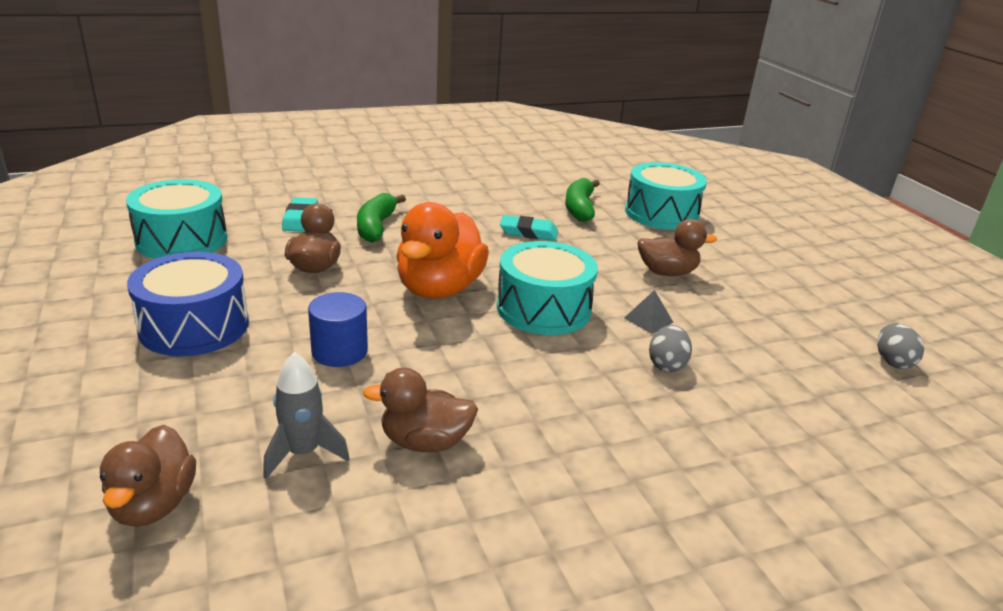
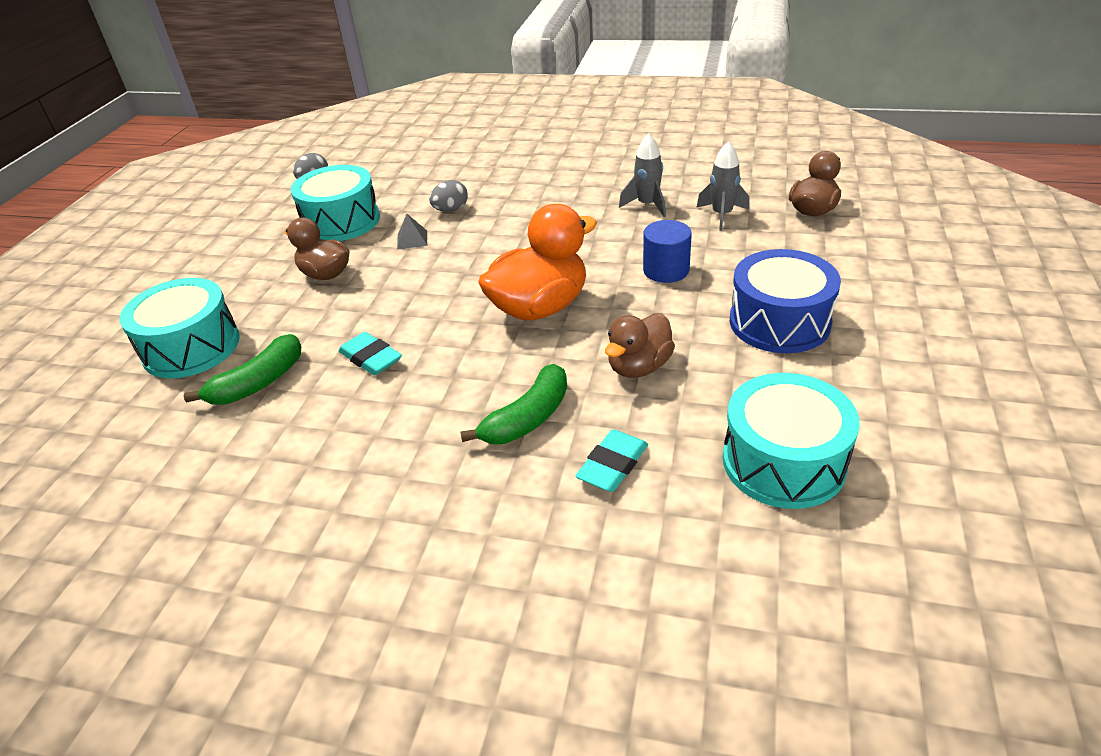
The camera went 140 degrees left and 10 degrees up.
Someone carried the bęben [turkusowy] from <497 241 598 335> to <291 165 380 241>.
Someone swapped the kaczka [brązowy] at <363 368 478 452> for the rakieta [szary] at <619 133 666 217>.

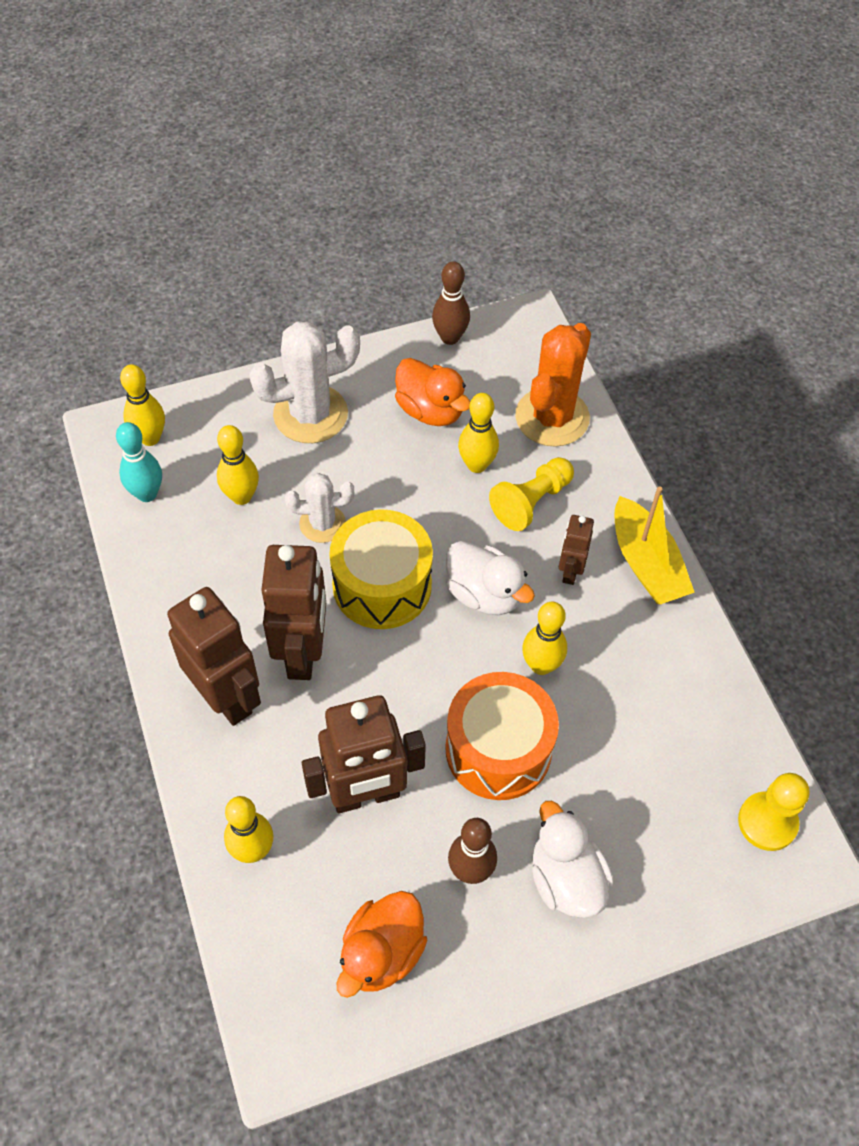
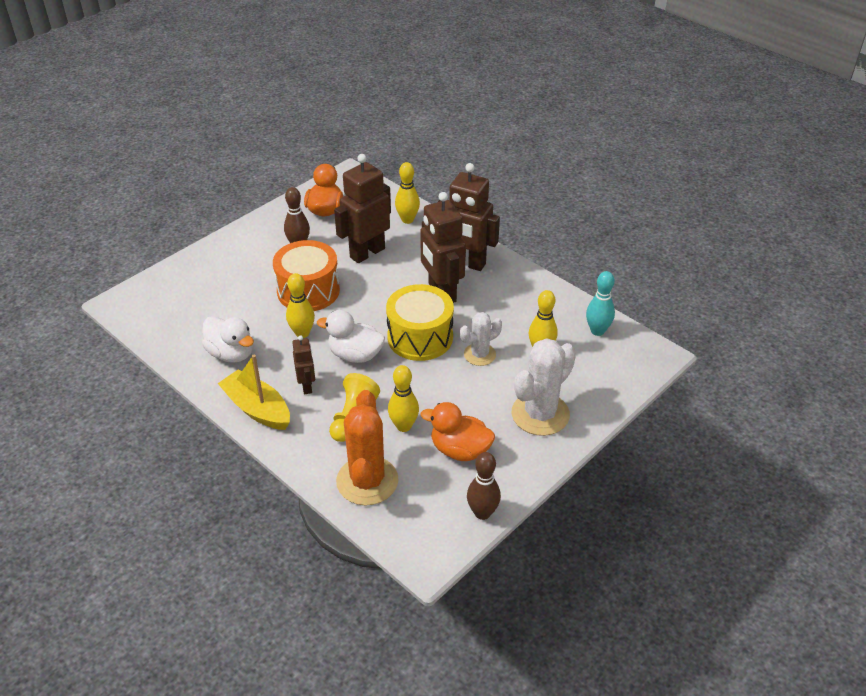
The camera went 155 degrees right and 15 degrees down.
Someone took away the kręgiel [żółty] at <120 364 165 446>.
Someone took away the pionek [żółty] at <738 773 809 851>.
Someone carried the kaczka [biały] from <532 801 614 918> to <202 316 254 363>.

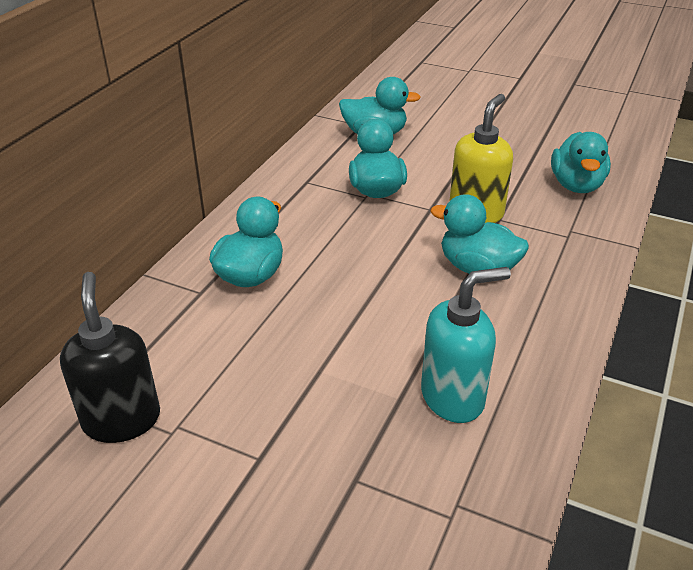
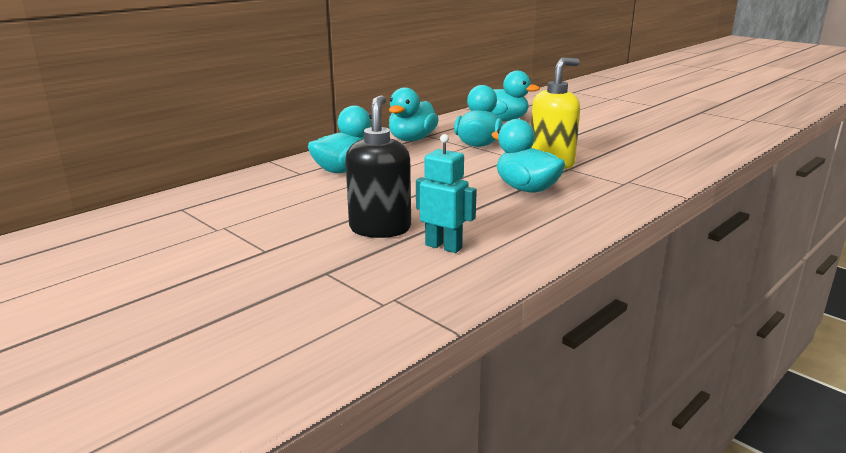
The camera went 20 degrees right and 15 degrees down.
Someone carried the kaczka [turkusowy] from <551 132 611 193> to <389 88 439 141>.
Someone swapped the dozownik mydła [turkusowy] at <421 267 511 423> for the robot [turkusowy] at <416 134 477 253>.
Someone carried the dozownik mydła [czarny] from <60 272 160 443> to <345 95 411 238>.

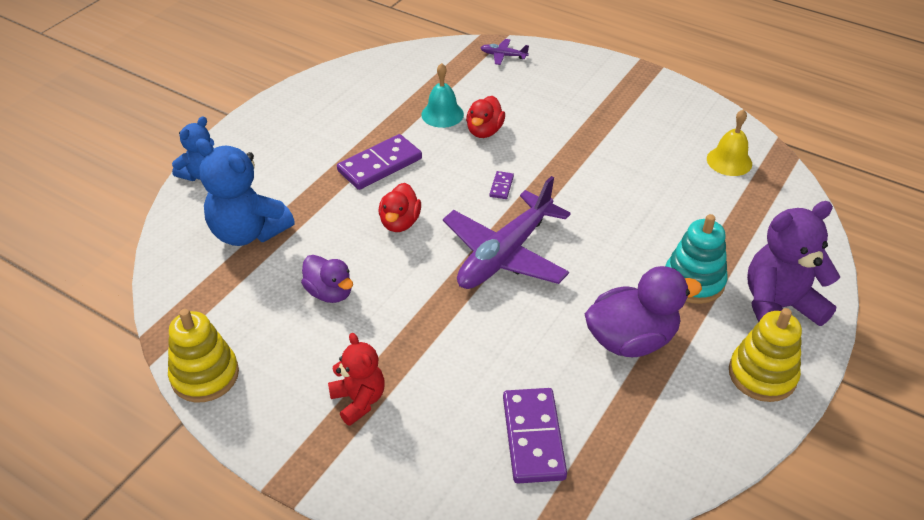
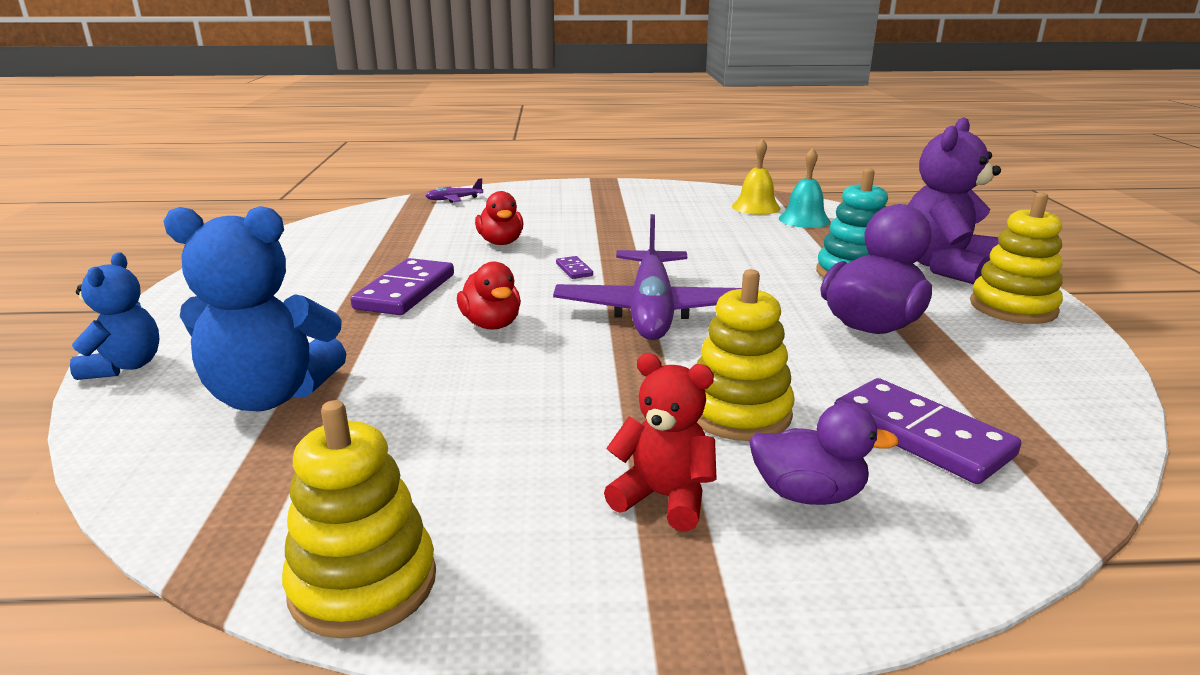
The camera went 35 degrees left and 20 degrees down.
Someone carried the dzwonek [turkusowy] from <421 63 464 128> to <779 148 830 228>.
Someone carried the kaczka [fioletowy] from <301 255 353 303> to <749 402 899 505>.
Someone put down the zabawka nakładanka [żółty] at <697 269 794 441>.

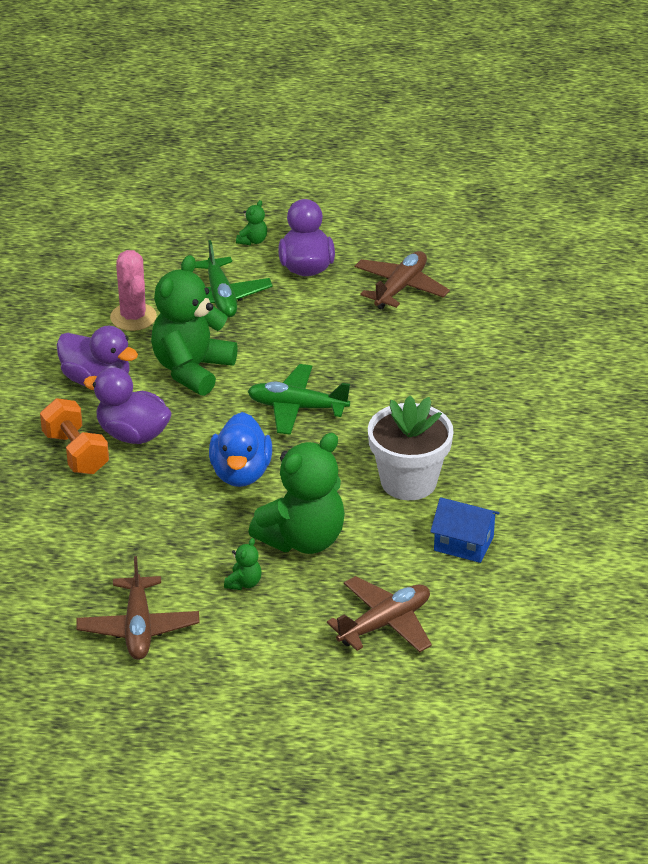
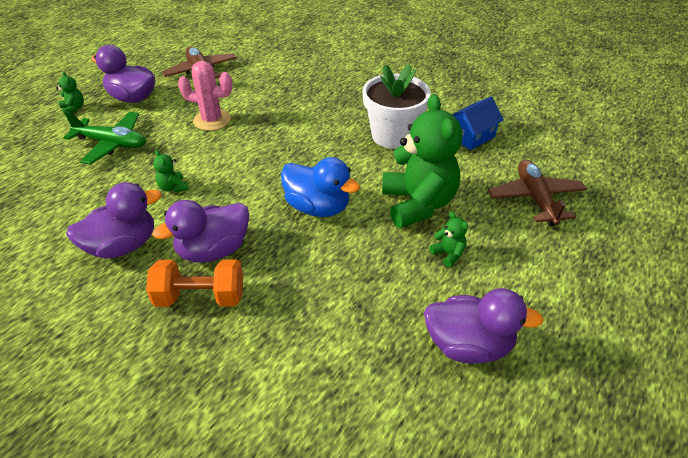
The camera went 60 degrees left and 5 degrees up.
Someone carried the kaktus [różowy] from <110 250 157 331> to <178 61 232 131>.
Someone scaled the miś [zielony] at <151 255 238 396> by 0.40.
Someone took away the samolot [zielony] at <248 364 350 435>.
Someone swapped the samolot [brązowy] at <76 556 200 660> for the kaczka [fioletowy] at <424 288 544 364>.

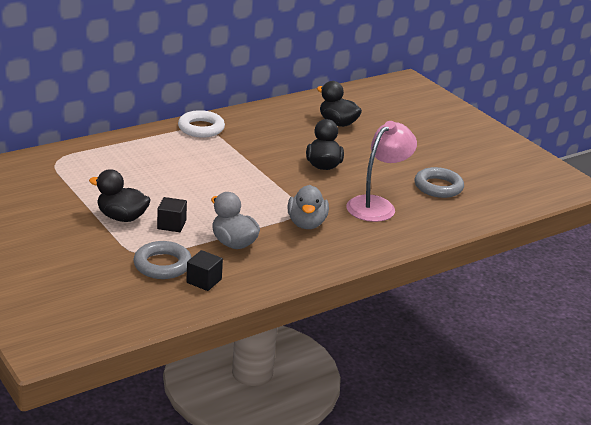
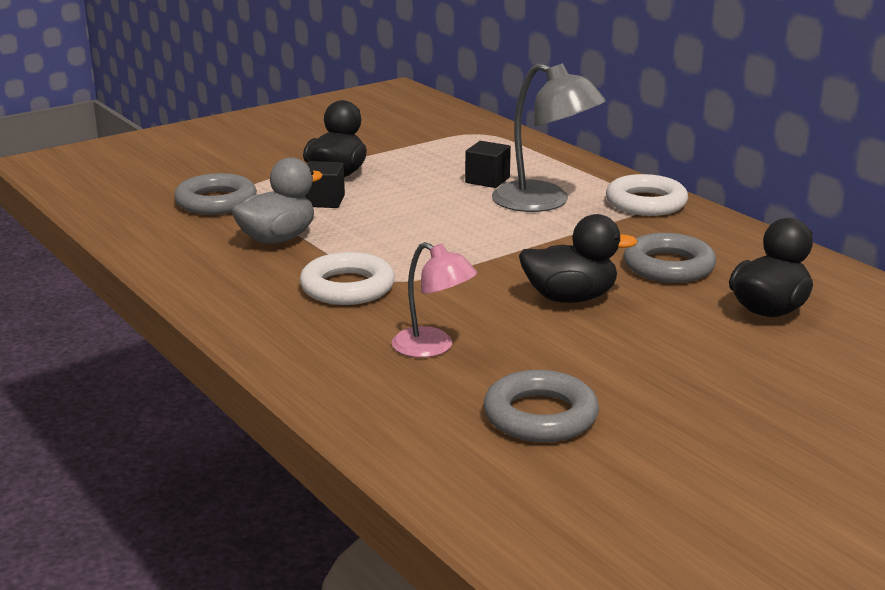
The camera went 90 degrees right and 5 degrees down.
Someone scaled the lampka [różowy] at <346 121 417 222> by 0.62.
Someone swapped the kaczka [szary] at <288 185 329 229> for the pierścień [biały] at <300 252 395 305>.
Someone carried the sześcian [czarny] from <186 250 223 291> to <465 141 511 188>.
Someone put down the lampka [szary] at <492 63 606 212>.
Someone put down the pierścień [szary] at <623 233 716 283>.

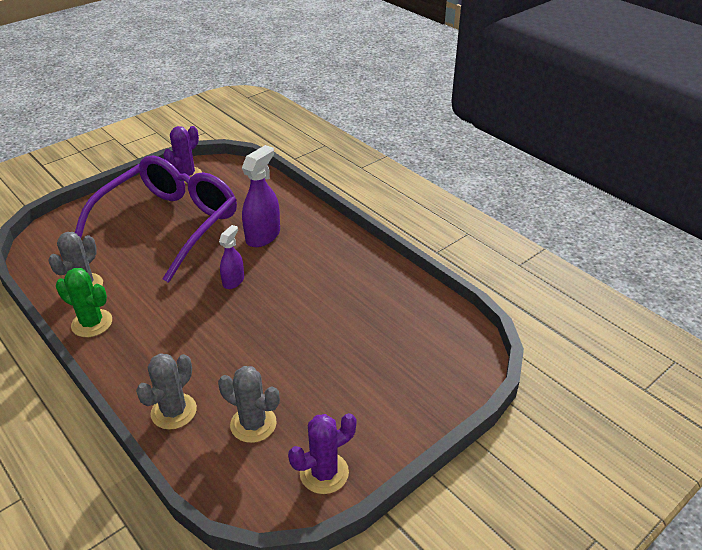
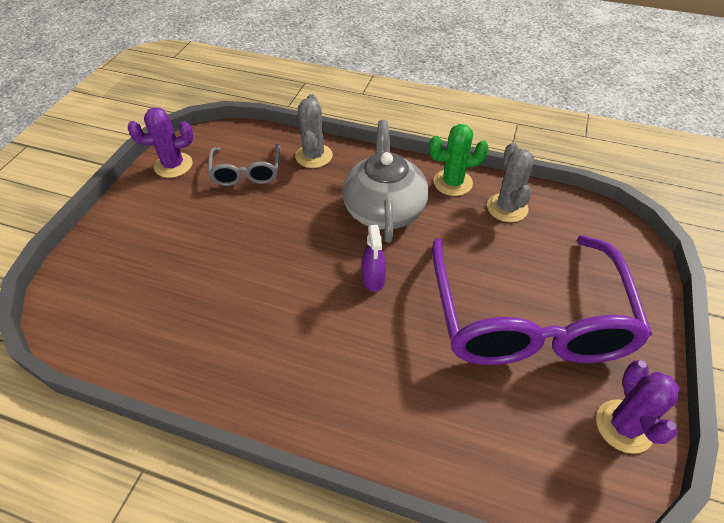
The camera went 150 degrees right and 10 degrees up.
Someone took away the spryskiwacz [fioletowy] at <242 145 280 247>.
Someone swapped the kaktus [szary] at <218 366 280 443> for the okulary [szary] at <208 144 281 186>.
Someone rotated the kaktus [fioletowy] at <288 413 356 494> by 45 degrees clockwise.
Someone put down the imbryk [szary] at <342 120 429 243>.

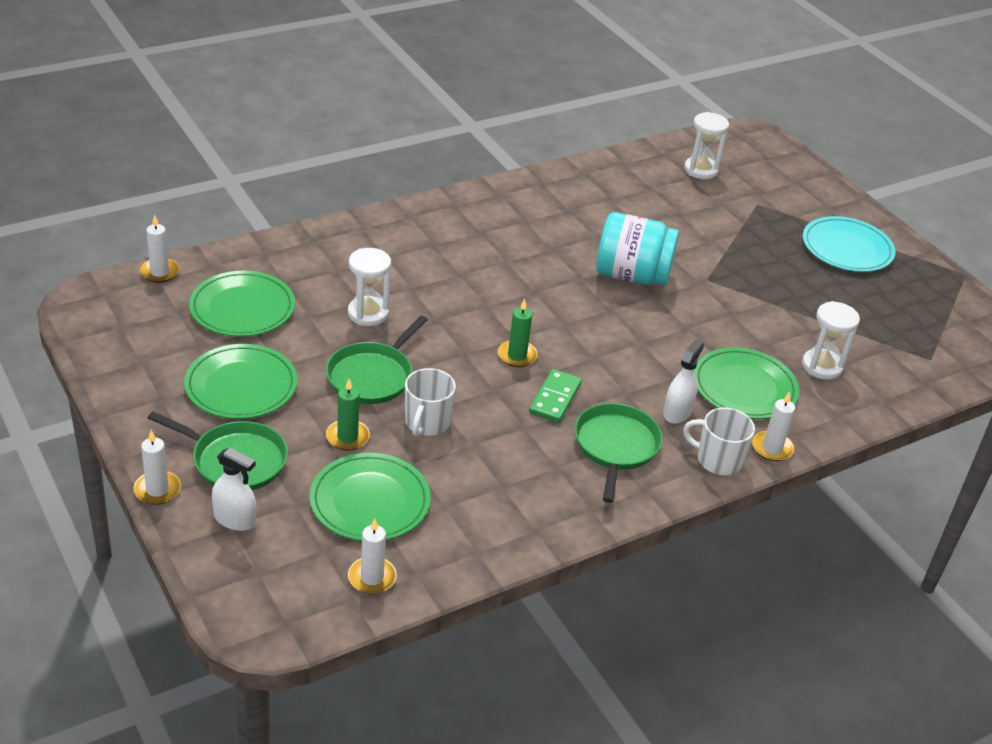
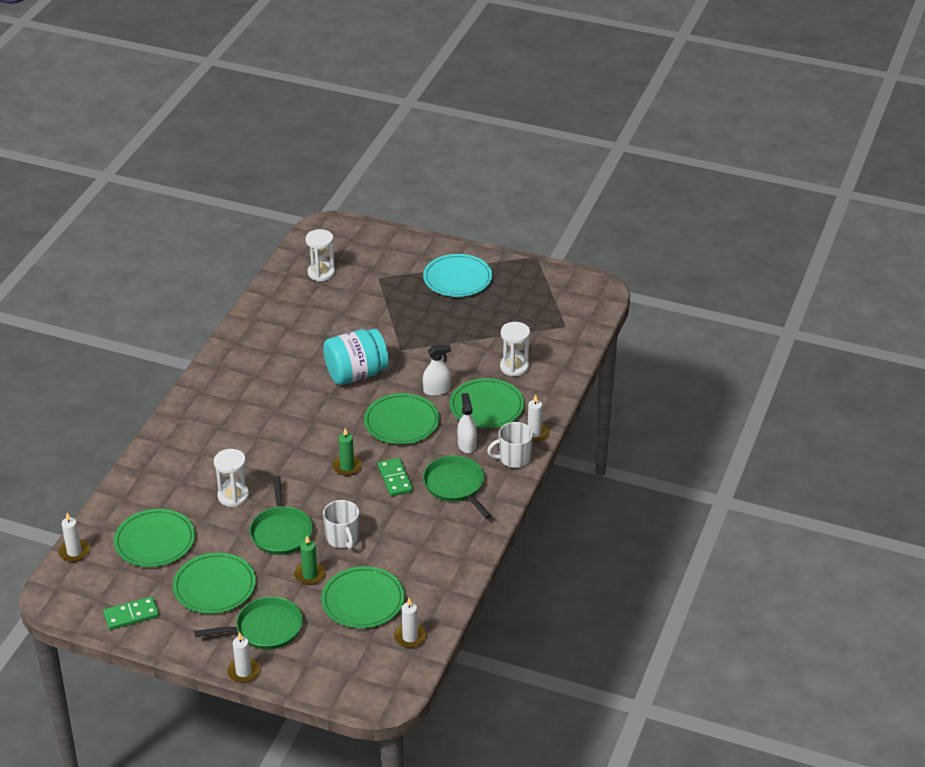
The camera went 35 degrees left and 0 degrees up.
Someone carried the spryskiwacz [biały] from <212 447 256 531> to <423 344 451 396>.
Someone put down the talerz [zielony] at <364 393 439 444>.
Someone put down the kostka domina [zielony] at <103 596 159 630>.

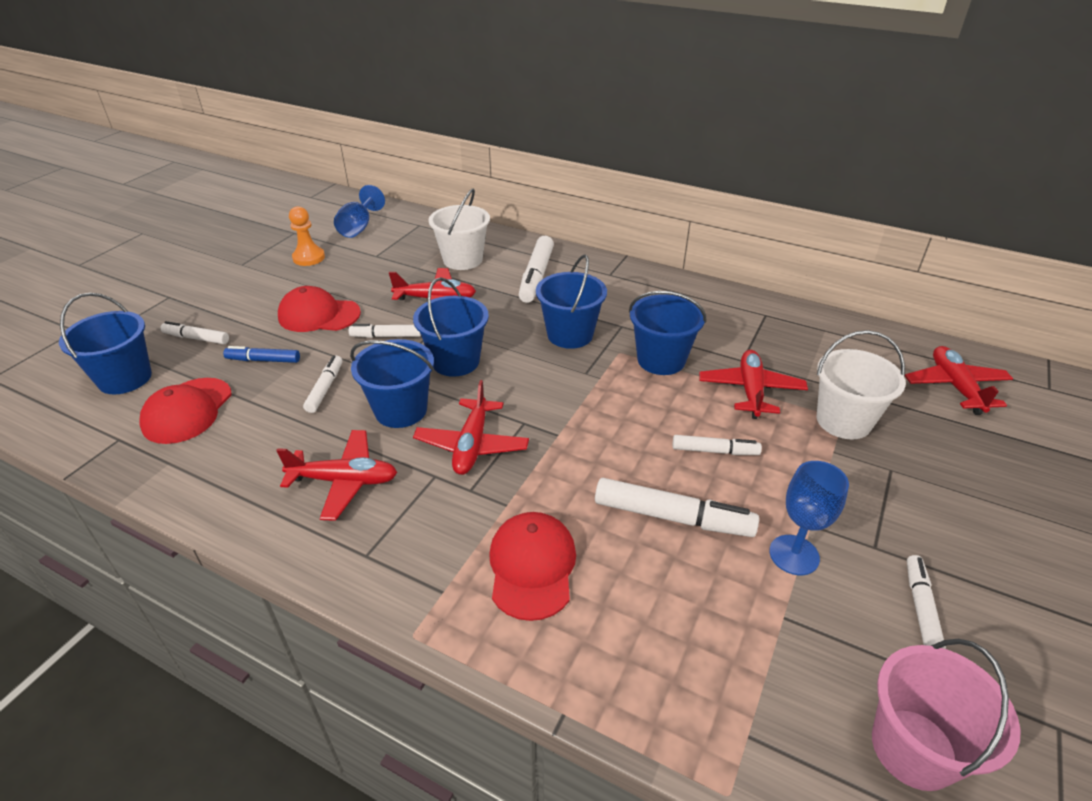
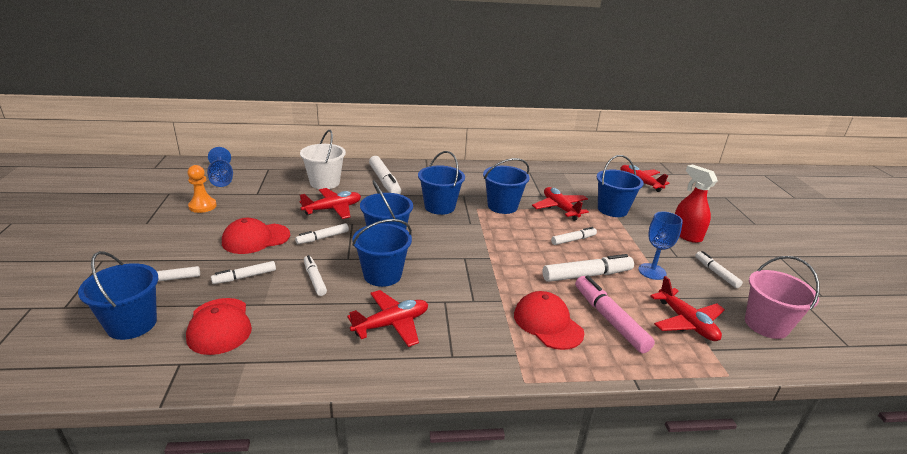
The camera went 35 degrees left and 10 degrees down.
Someone repainted the wiadro [biały] at <816 330 906 439>, which became the wiadro [niebieski] at <597 155 644 217>.
Someone repainted the flamaster [niebieski] at <223 346 300 363>, which became the flamaster [biały] at <211 261 276 284>.
Someone carried the samolot [czerwony] from <413 380 529 475> to <650 276 725 341>.
Someone put down the spryskiwacz [czerwony] at <675 165 718 243>.
Someone put down the flamaster [różowy] at <575 276 655 354>.

